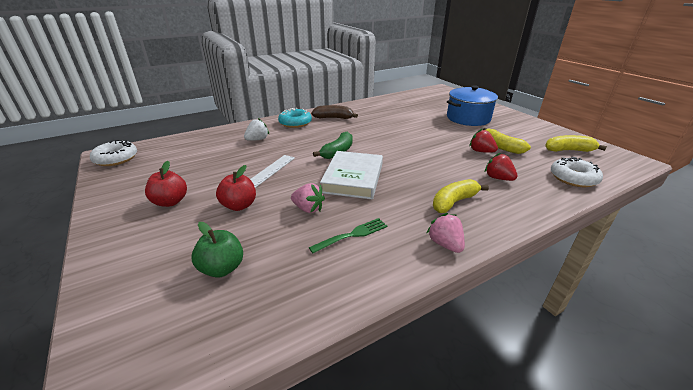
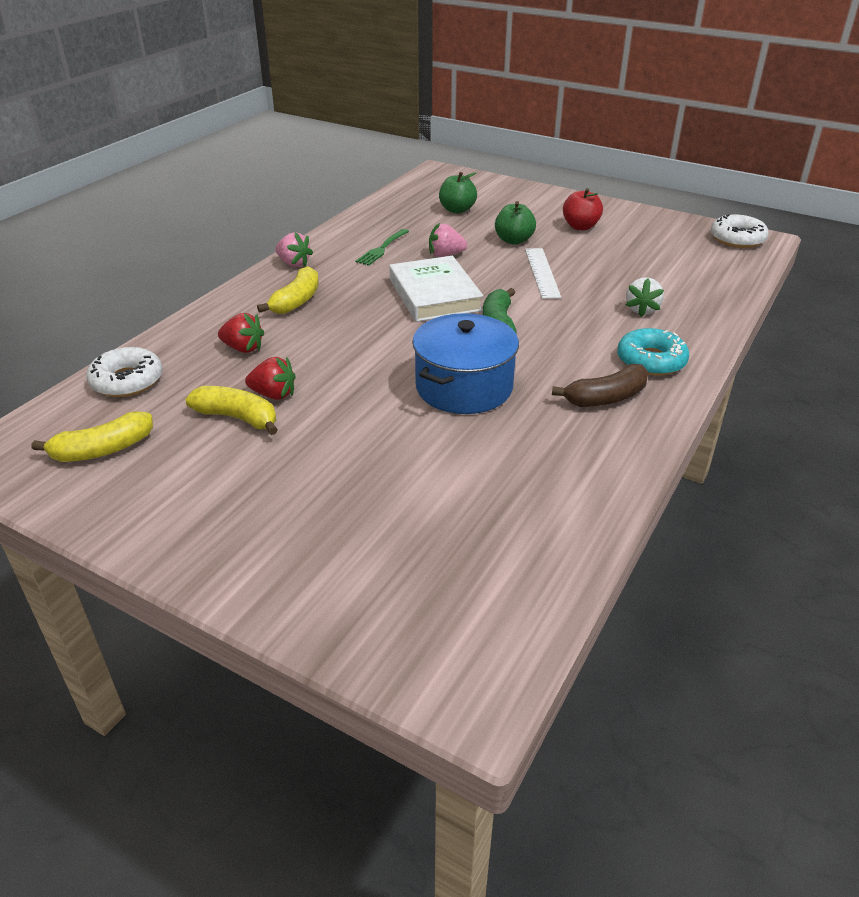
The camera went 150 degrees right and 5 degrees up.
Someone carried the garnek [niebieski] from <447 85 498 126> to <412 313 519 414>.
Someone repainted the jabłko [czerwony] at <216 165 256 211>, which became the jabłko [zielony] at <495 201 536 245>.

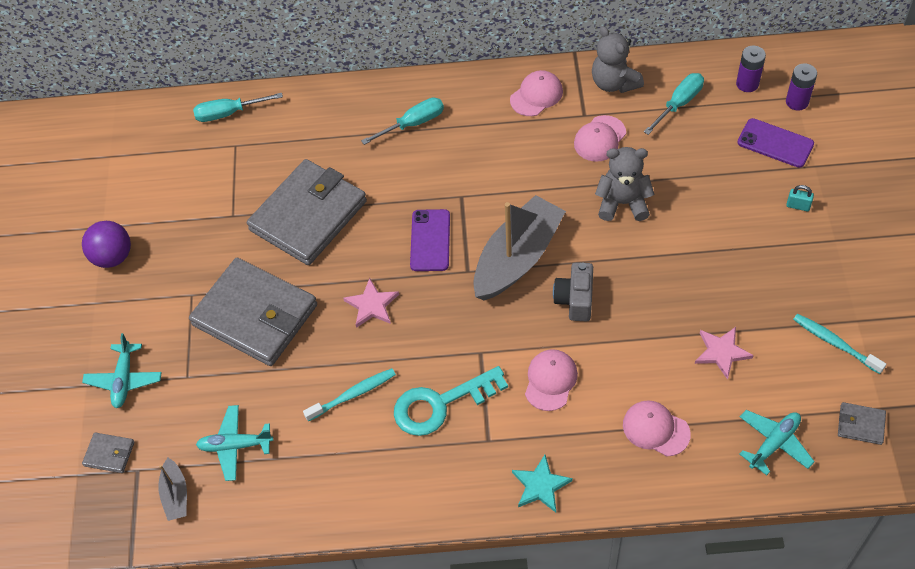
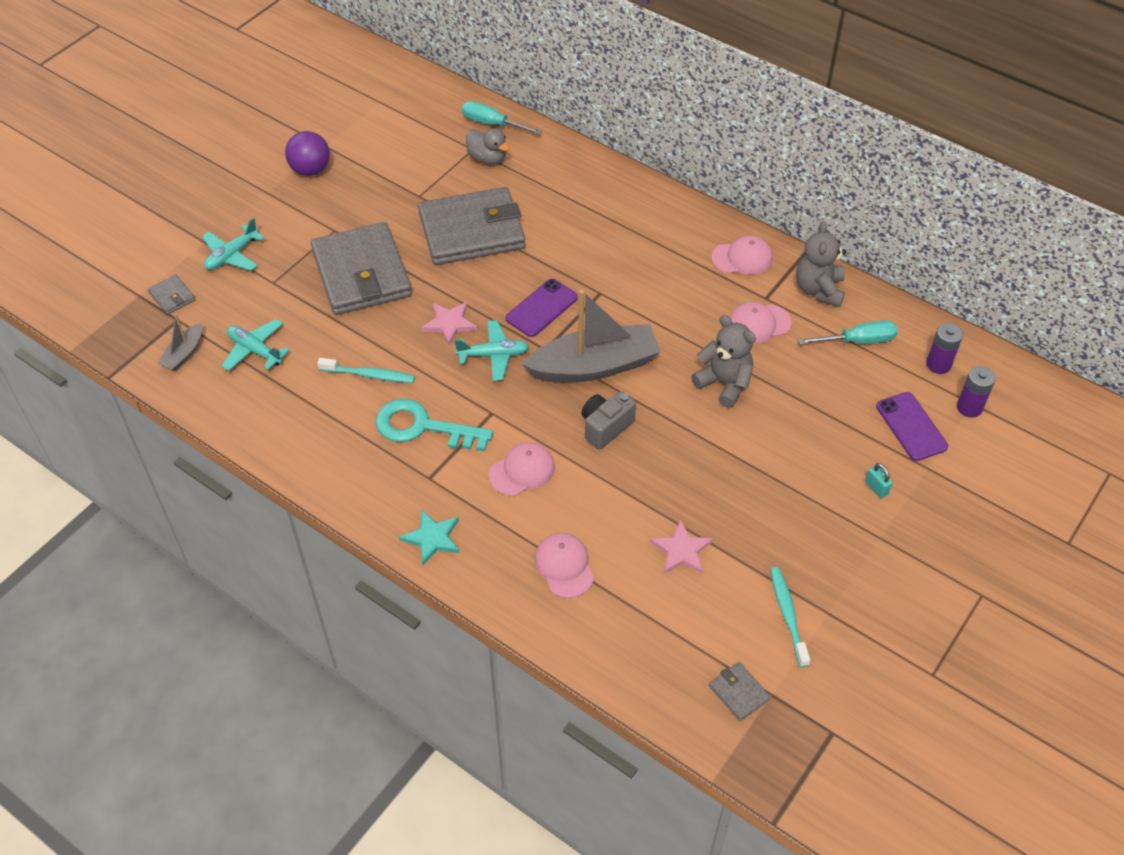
The camera went 35 degrees right and 5 degrees down.
Someone took away the śrubokręt [turkusowy] at <361 97 444 145>.
Someone carried the samolot [turkusowy] from <739 410 815 475> to <454 320 529 381>.
Someone put down the kaczka [szary] at <466 128 510 165>.

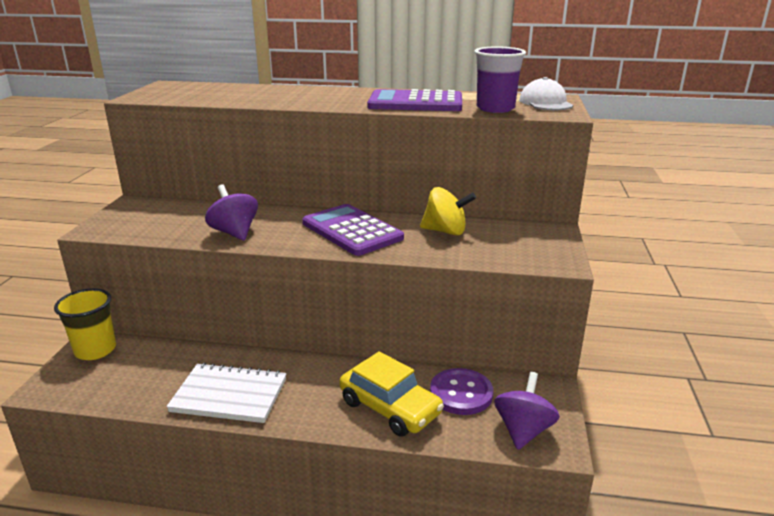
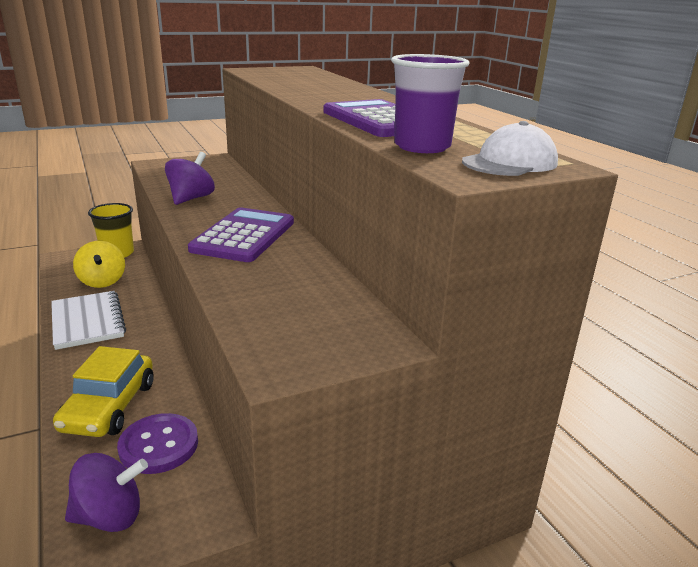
The camera went 55 degrees right and 0 degrees up.
Someone carried the bączek [żółty] from <420 187 476 236> to <73 241 125 288>.

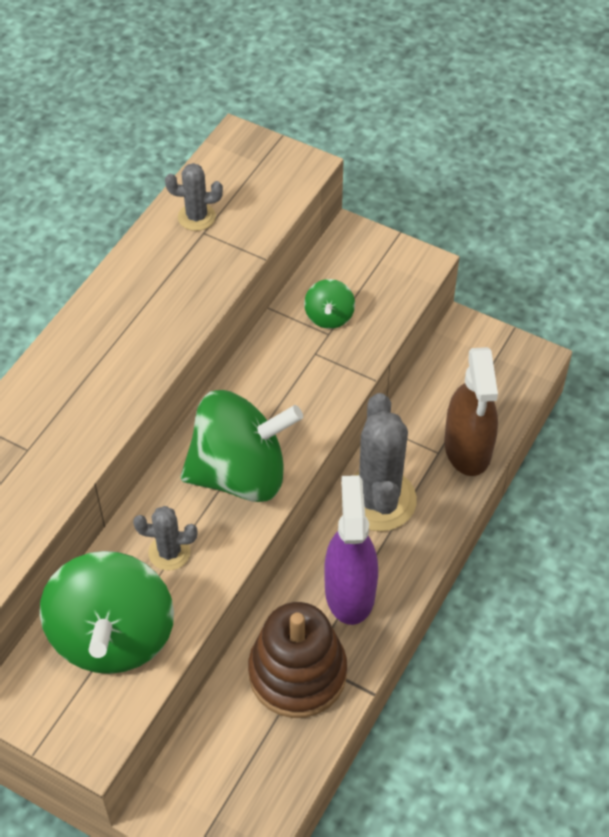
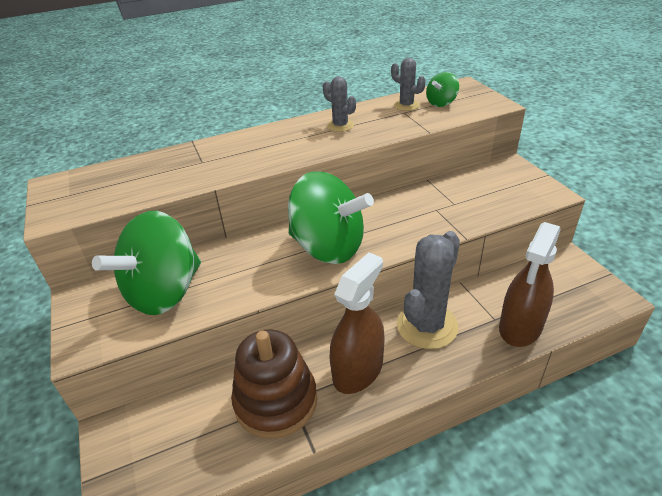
The camera went 40 degrees right and 15 degrees down.
Someone carried the bączek [zielony] from <304 279 355 329> to <426 72 459 107>.
Someone repainted the spryskiwacz [fioletowy] at <324 475 378 625>, which became the spryskiwacz [brązowy] at <329 253 385 394>.
Someone carried the kaktus [szary] from <133 506 198 571> to <323 76 356 132>.

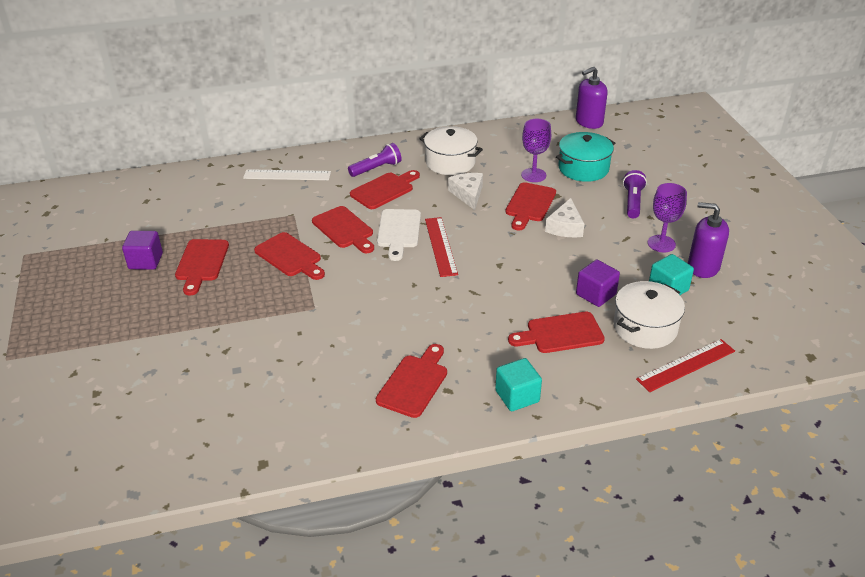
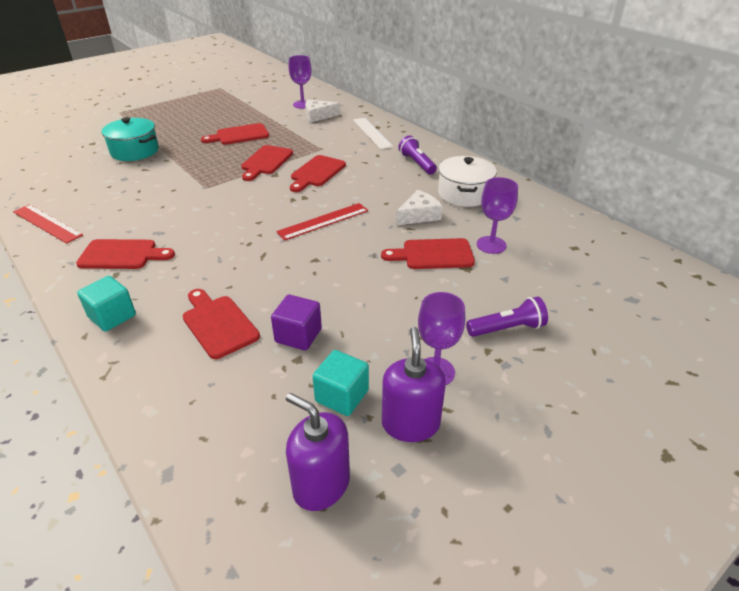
The camera went 65 degrees right and 0 degrees up.
Someone carried the dozownik mydła [fioletowy] from <576 67 608 129> to <286 393 350 511>.
Someone carried the garnek [turkusowy] from <556 132 615 182> to <102 117 159 161>.
Someone rotated the latarka [fioletowy] at <348 143 402 177> by 150 degrees counterclockwise.
Someone took away the deska do krojenia [czerwony] at <350 170 420 209>.
Someone carried the ser [biały] from <545 198 584 237> to <305 100 340 123>.
Someone took away the deska do krojenia [biały] at <377 209 421 261>.
Someone took away the sześcian [fioletowy] at <122 231 163 270>.
Someone took away the garnek [biały] at <613 281 685 349>.
Someone carried the linijka [czerwony] from <636 339 735 392> to <13 204 83 244>.
Someone put down the kielich [fioletowy] at <289 55 312 109>.

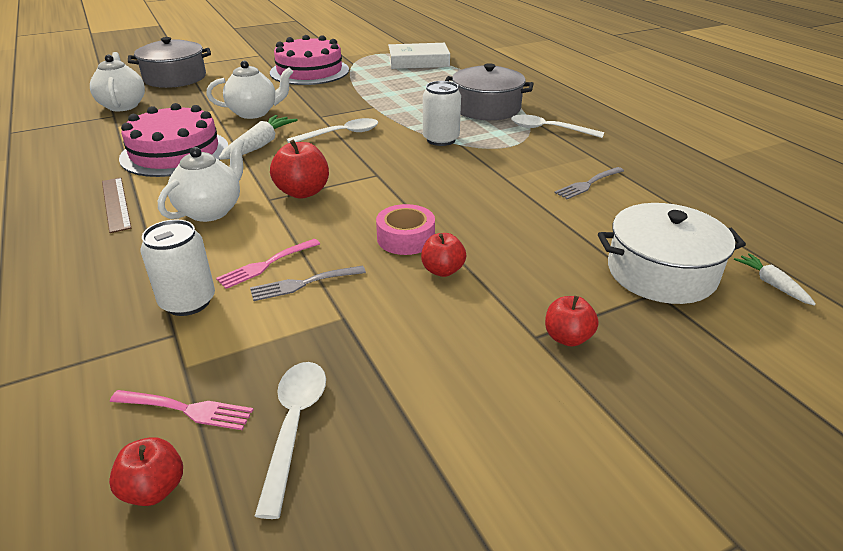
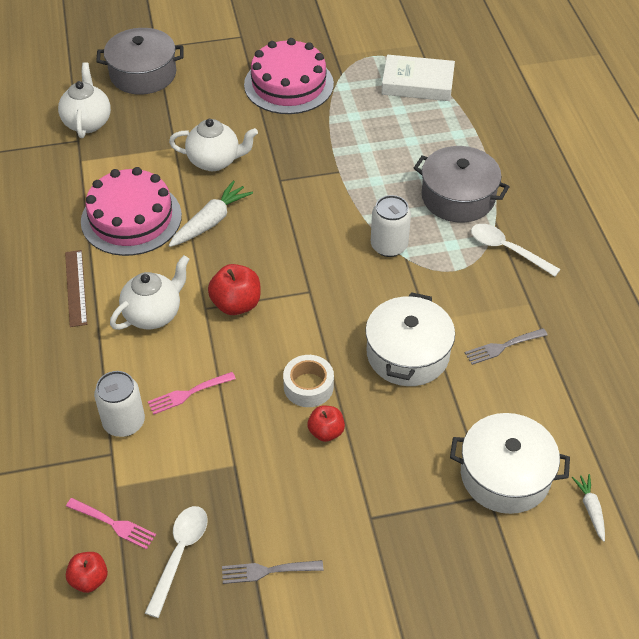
The camera went 15 degrees right and 15 degrees up.
Someone took away the łyżka [biały] at <287 118 378 143>.
Someone repainted the taśma klejąca [różowy] at <376 204 435 255>, which became the taśma klejąca [biały] at <283 355 334 407>.
Someone carried the widelec [szary] from <250 265 366 301> to <222 560 323 584>.
Someone took away the jabłko [czerwony] at <545 296 599 346>.
Someone put down the garnek [biały] at <365 292 455 386>.

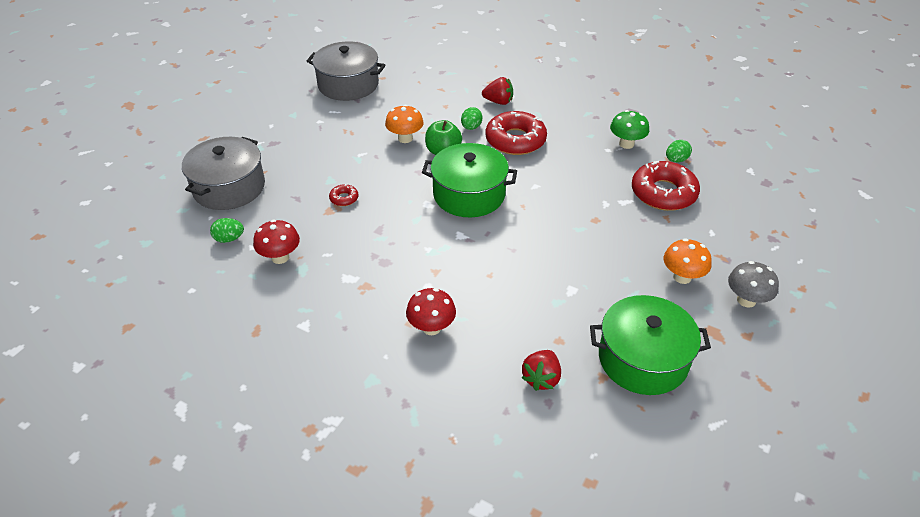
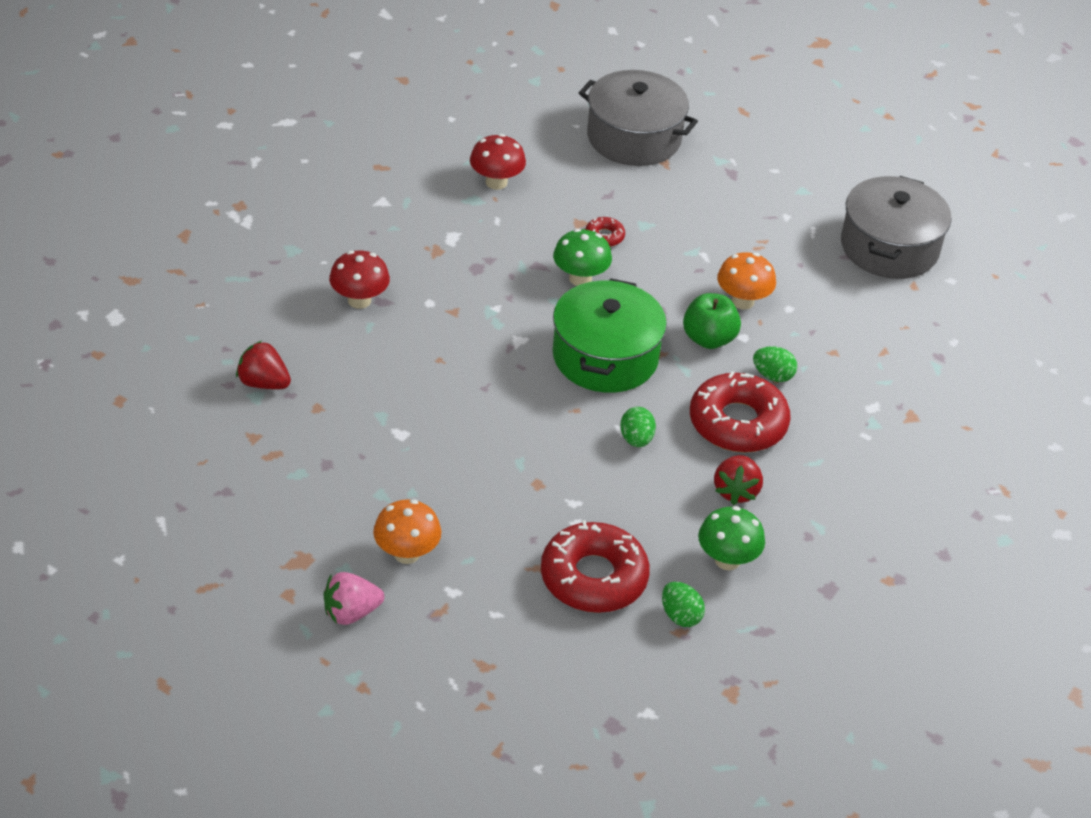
The camera went 90 degrees right and 0 degrees up.
Someone carried the truskawka [czerwony] from <482 77 513 105> to <714 455 763 505>.
Someone carried the jajko [zielony] from <210 218 244 243> to <620 407 656 447>.
Someone swapped the grzyb [szary] at <728 261 779 308> for the truskawka [różowy] at <324 572 384 625>.
Someone took away the garnek [zielony] at <590 295 711 395>.
Someone put down the grzyb [zielony] at <553 229 612 286>.

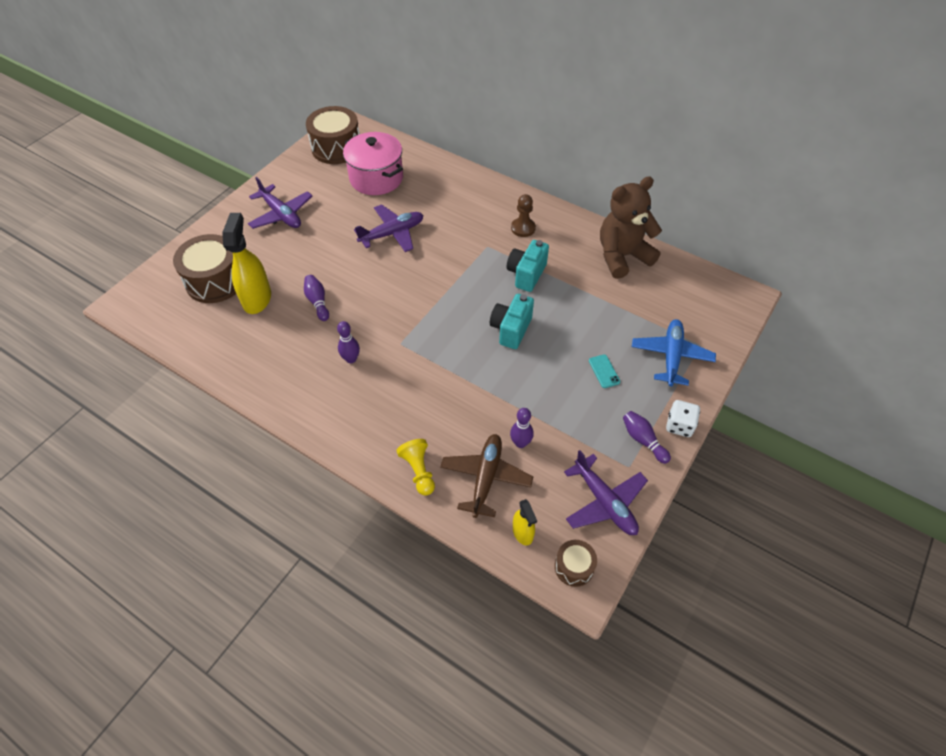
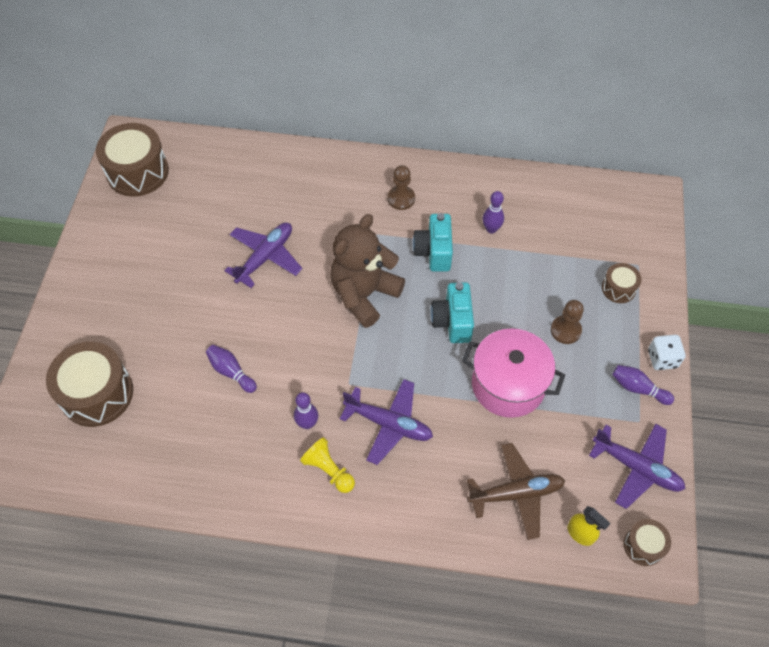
The camera went 25 degrees left and 5 degrees up.
Someone carried the garnek [różowy] from <343 132 403 195> to <462 328 565 418>.
Someone carried the miś [brązowy] from <600 176 662 279> to <330 214 405 328>.
Someone carried the samolot [fioletowy] from <248 177 312 229> to <340 379 433 465>.
Someone took away the spryskiwacz [żółty] at <222 213 271 314>.
Someone swapped the samolot [niebieski] at <632 319 716 386> for the bęben [brązowy] at <602 263 641 303>.
Someone swapped the telefon [turkusowy] at <589 354 620 388> for the pionek [brązowy] at <551 300 584 344>.
Someone carried the kręgiel [fioletowy] from <510 408 534 448> to <482 191 504 234>.
Someone rotated the samolot [brązowy] at <440 434 533 518> by 90 degrees clockwise.
Someone carried the pionek [żółty] from <396 439 435 496> to <300 437 355 493>.

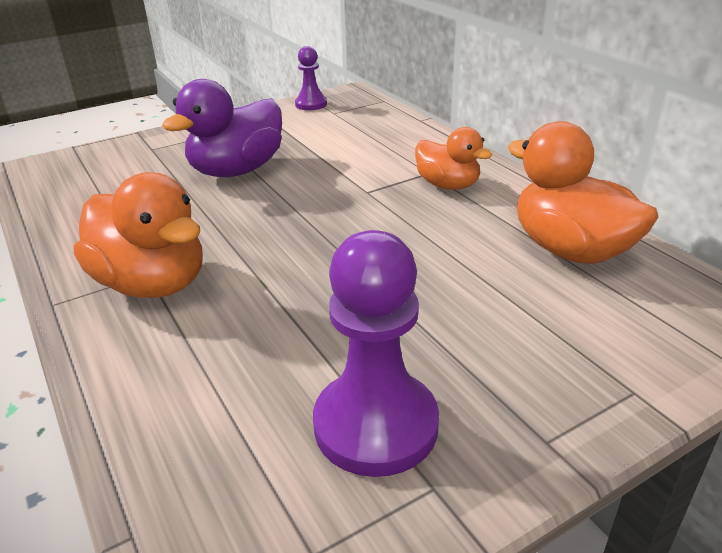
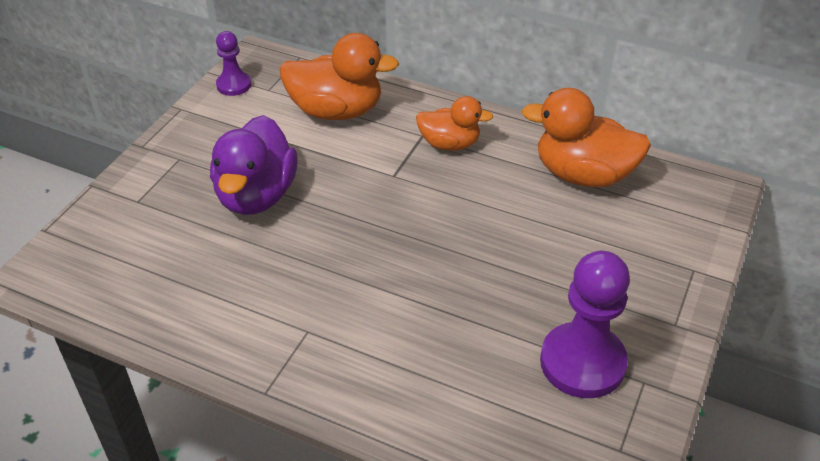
The camera went 35 degrees left and 10 degrees up.
Someone carried the kaczka [pomarańczowy] from <74 172 203 298> to <280 33 399 120>.

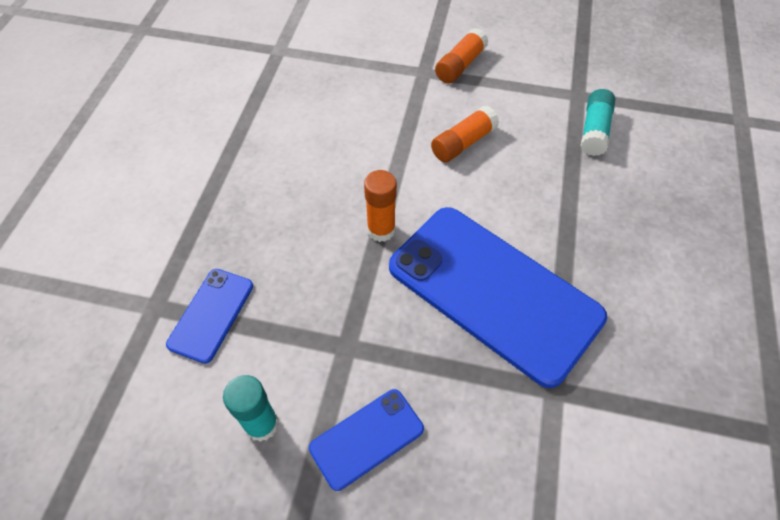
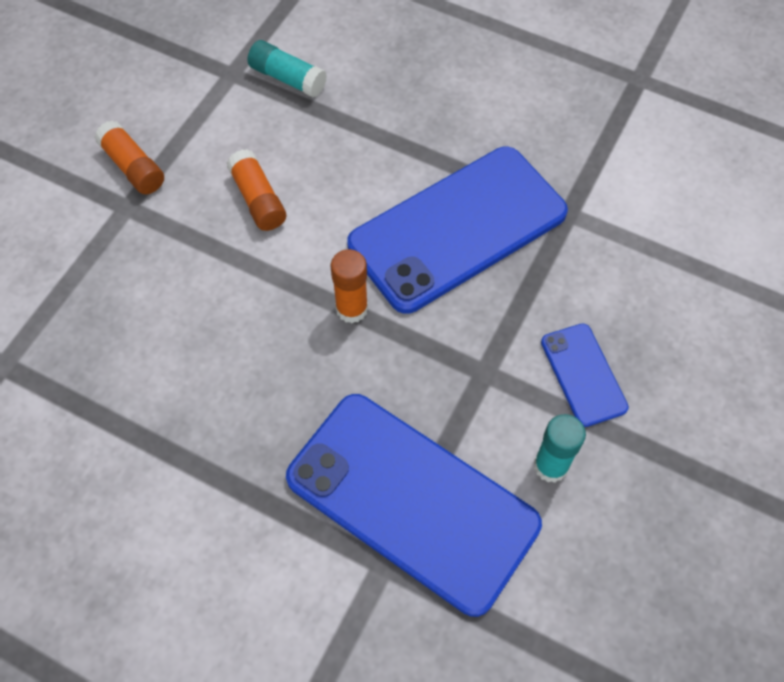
The camera went 75 degrees left and 5 degrees up.
Someone scaled the telefon [niebieski] at <166 269 253 364> by 2.17.

